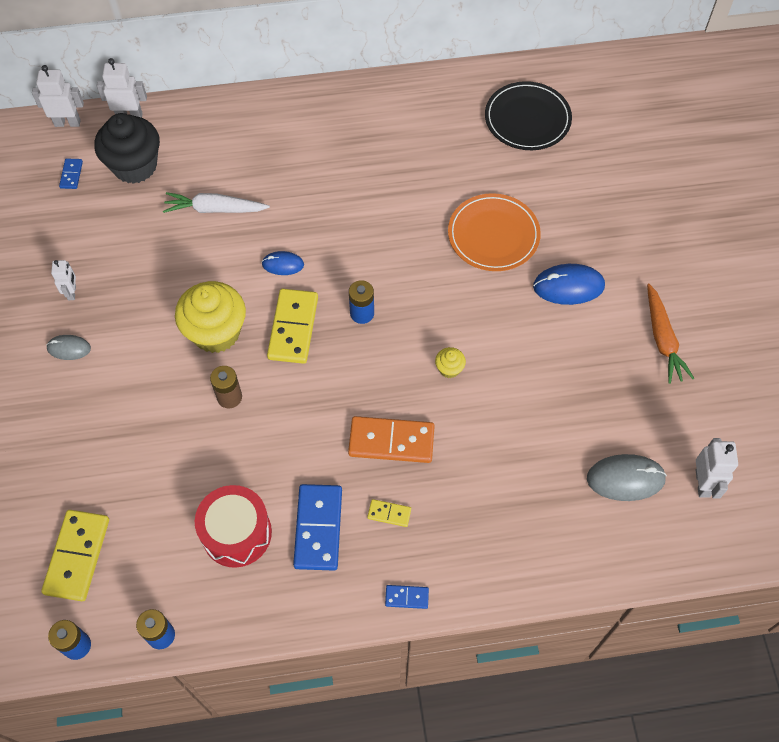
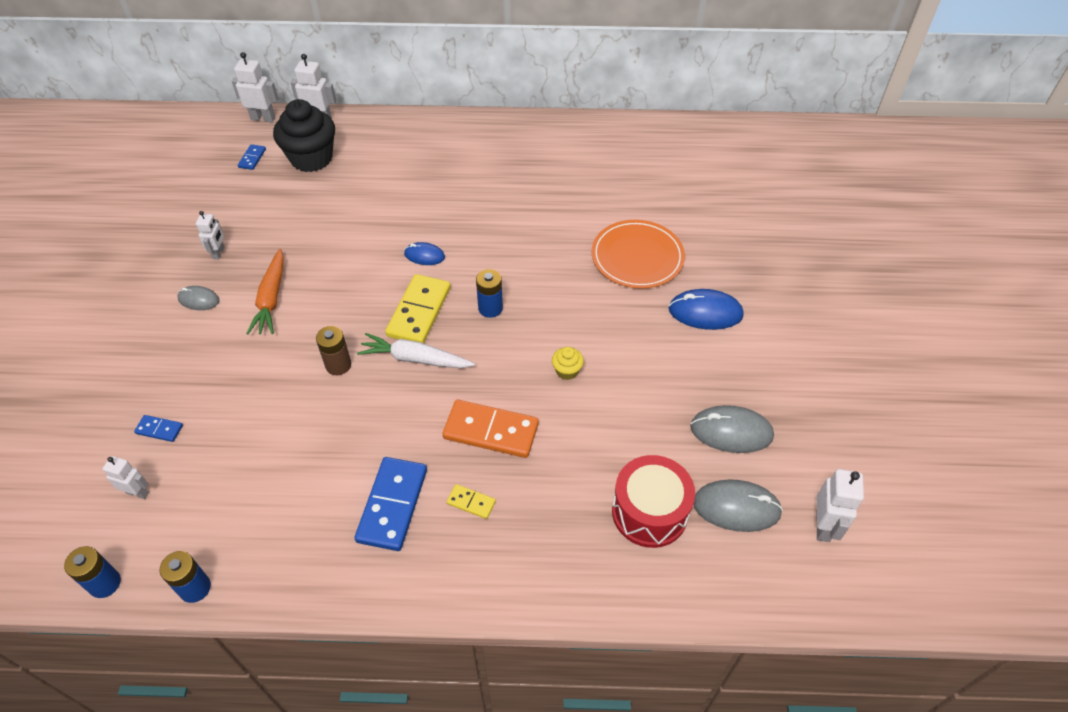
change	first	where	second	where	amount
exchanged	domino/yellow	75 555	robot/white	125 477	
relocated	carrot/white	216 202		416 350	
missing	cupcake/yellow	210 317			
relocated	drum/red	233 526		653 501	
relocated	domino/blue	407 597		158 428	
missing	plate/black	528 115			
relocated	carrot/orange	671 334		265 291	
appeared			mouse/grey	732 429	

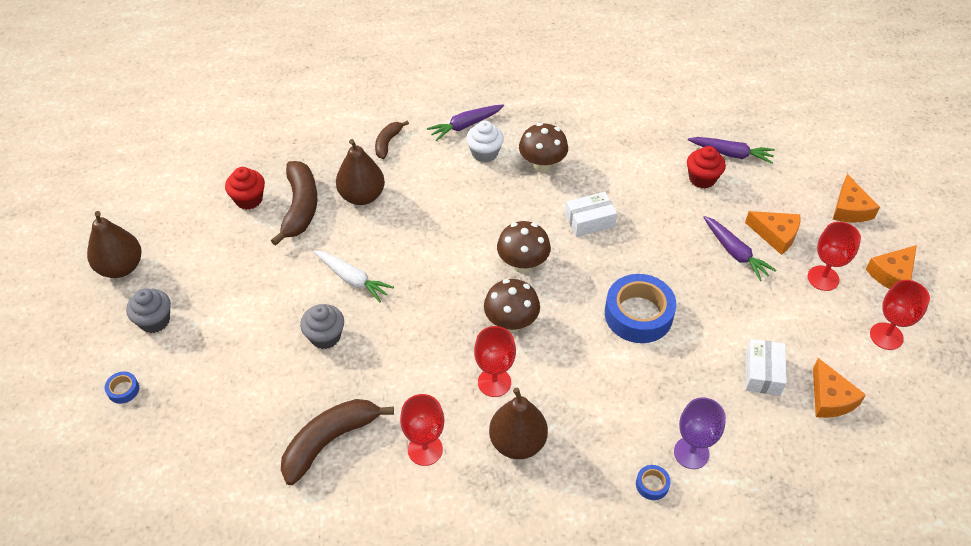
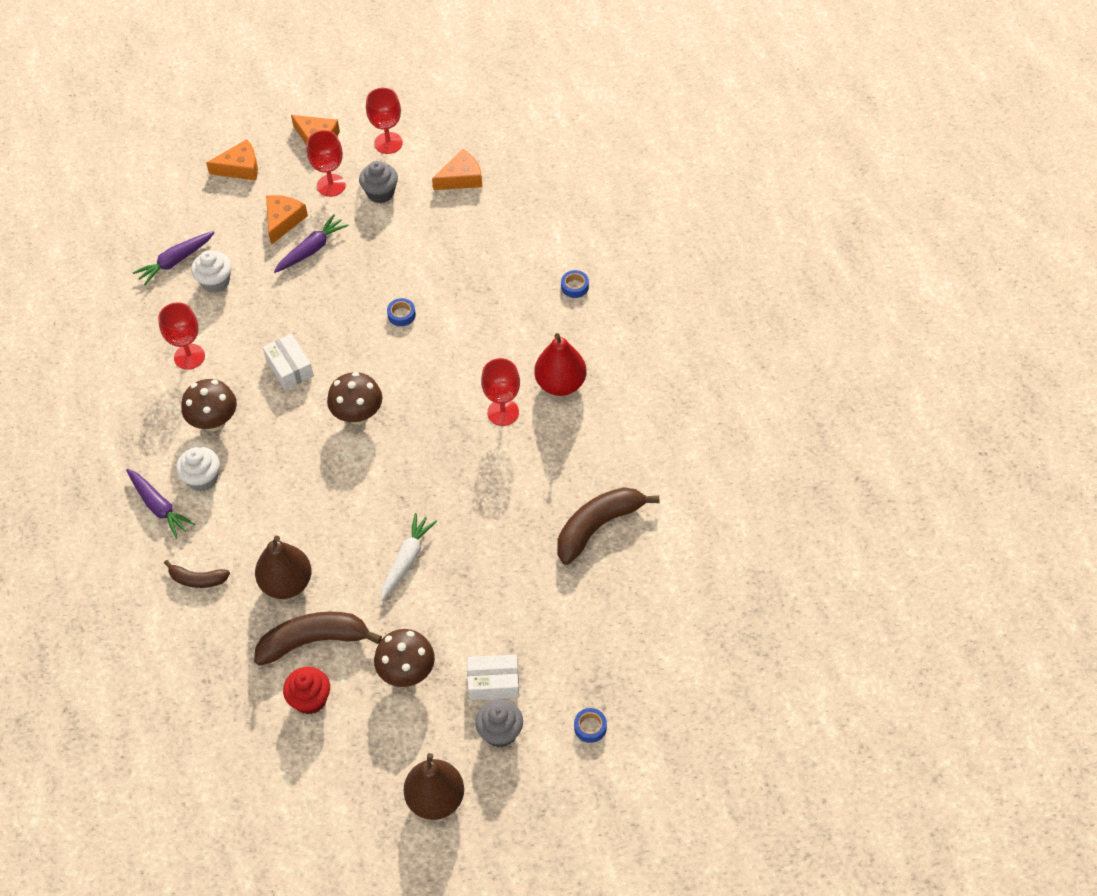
change	first	where	second	where	amount
spun	banana/brown	337 442		608 526	105 degrees clockwise
relocated	cupcake/grey	322 326		378 182	
relocated	goblet/red	422 430		181 336	
relocated	mushroom/brown	512 306		404 658	
colour	pear/brown	518 423	pear/red	560 364	
size	tape/blue	640 308		401 312	x0.43
missing	goblet/purple	700 433			
colour	cupcake/red	706 167	cupcake/white	211 271	
spun	carrot/purple	731 150		174 258	135 degrees counterclockwise
relocated	box/white	765 367		493 677	

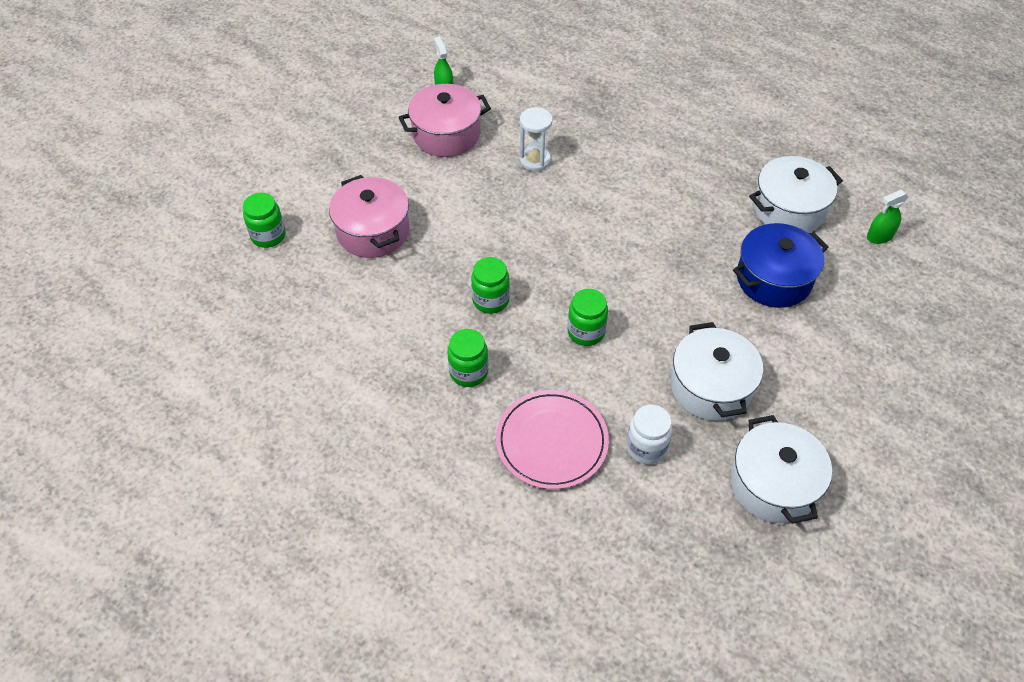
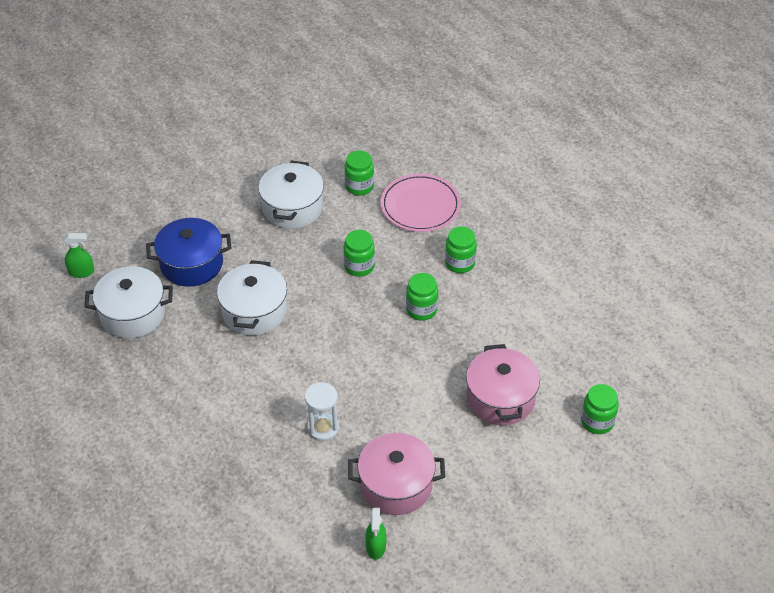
change	first	where	second	where	amount
colour	jar/white	649 435	jar/green	359 173	
relocated	pot/white	781 469		252 297	

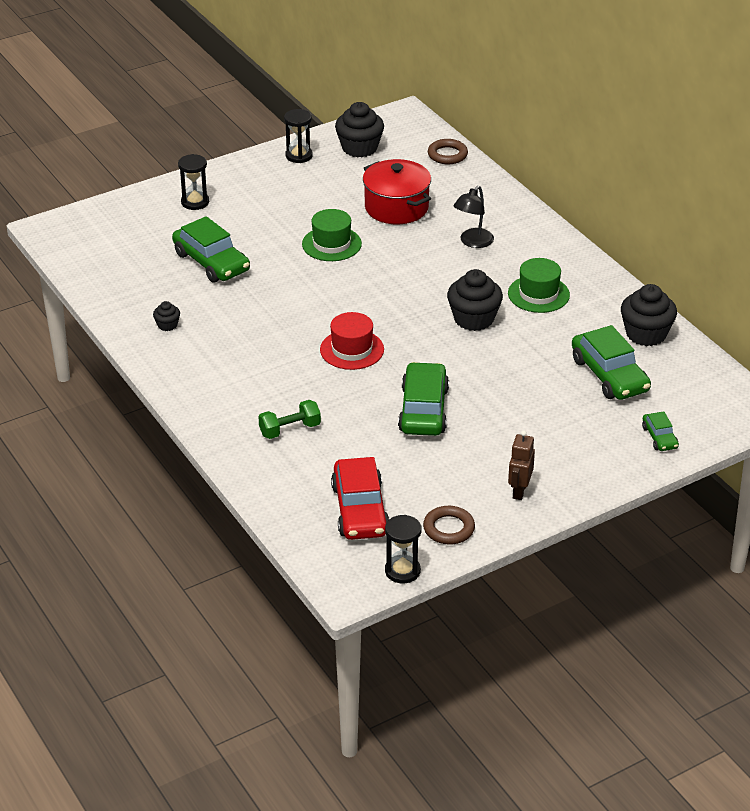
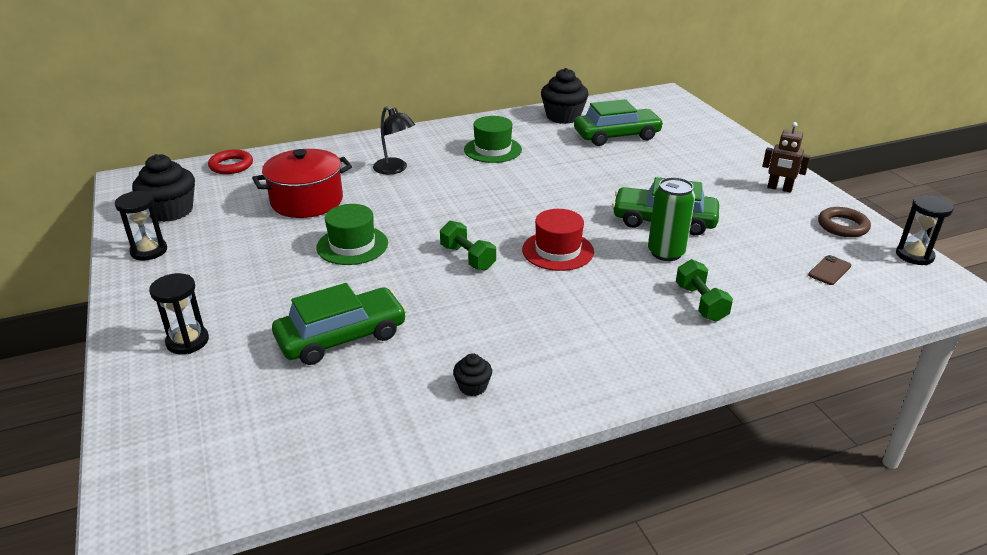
change	first	where	second	where	amount
exchanged	car/red	360 498	phone/brown	829 270	
colour	ring/brown	448 152	ring/red	230 162	
missing	cupcake/black	475 300			
missing	car/green	660 431			
appeared			dumbbell/green	468 245	
appeared			can/green	671 219	

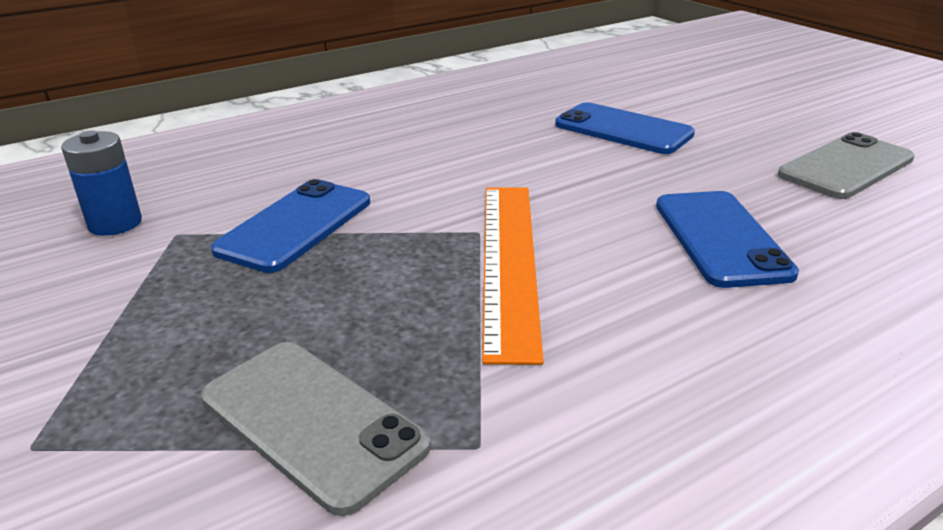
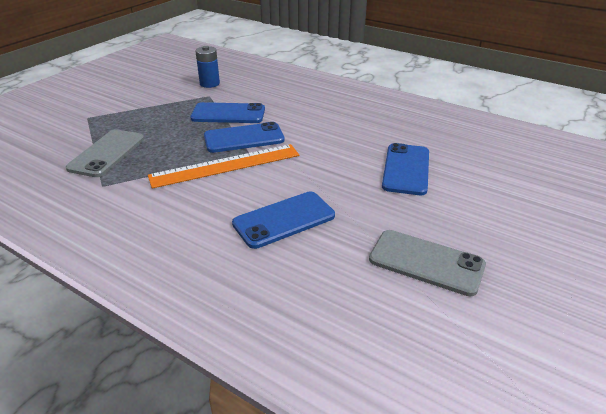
change	first	where	second	where	amount
appeared			phone/blue	244 137	

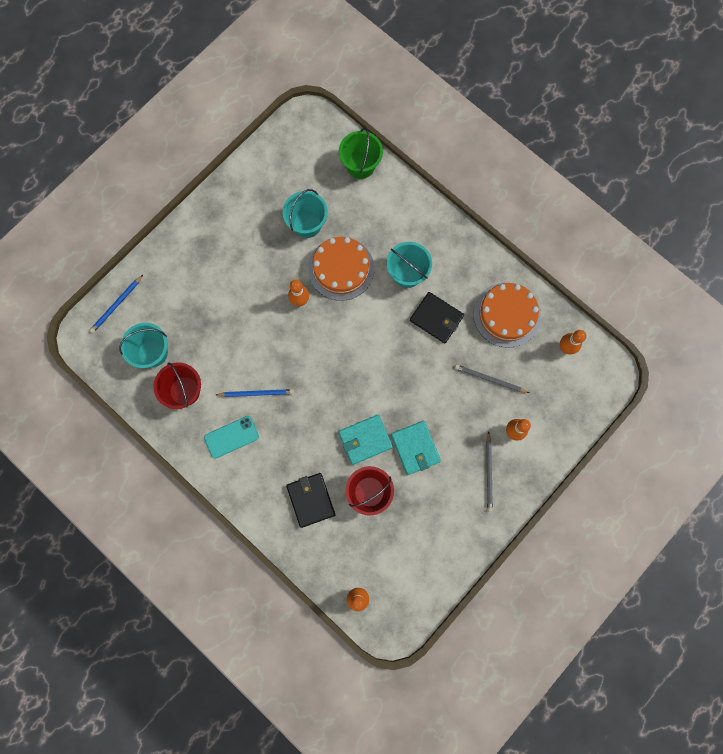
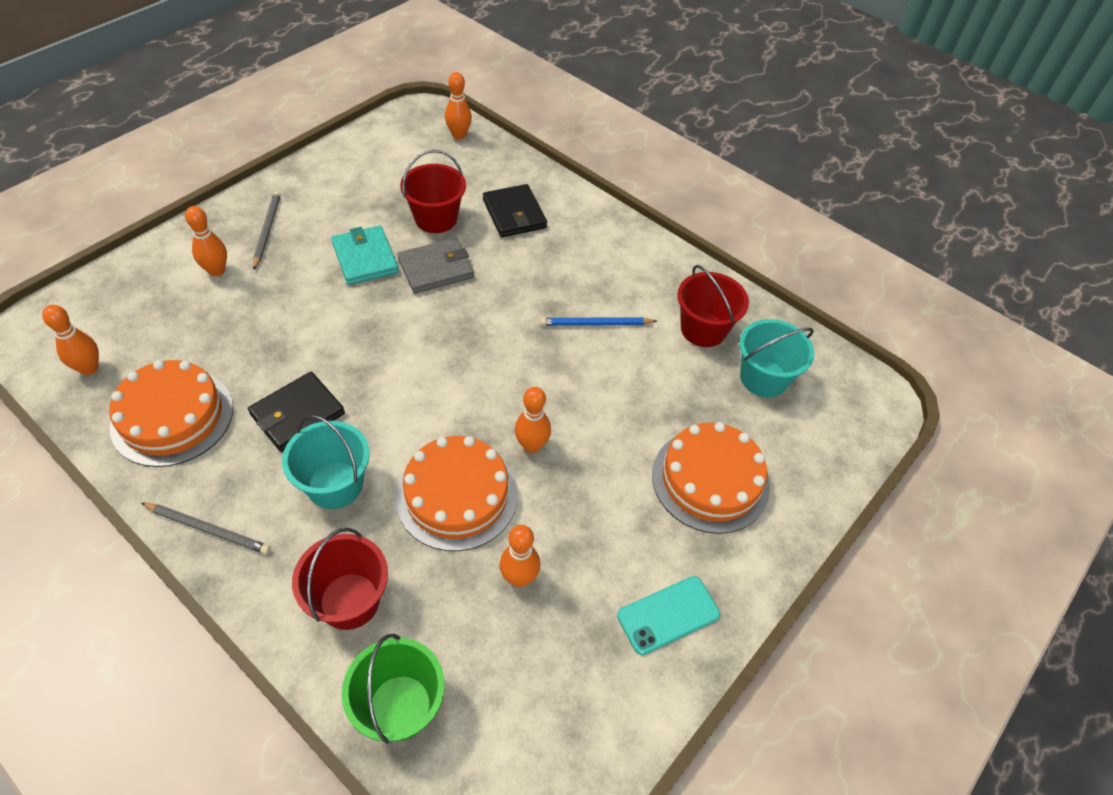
change	first	where	second	where	amount
missing	pencil/blue	116 304			
relocated	phone/turquoise	231 437		668 615	
exchanged	bucket/turquoise	305 213	bowling pin/orange	520 556	
colour	wallet/turquoise	365 439	wallet/grey	435 266	
spun	wallet/black	437 317		296 412	75 degrees counterclockwise
relocated	pencil/grey	492 378		206 528	
appeared			bucket/red	340 579	
appeared			cake/orange	711 478	

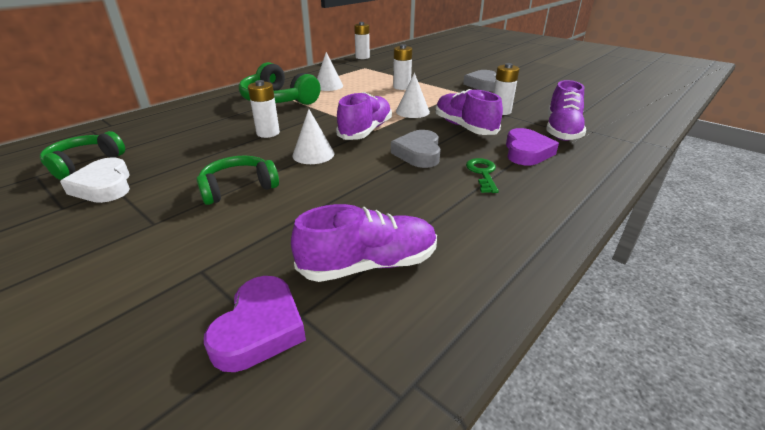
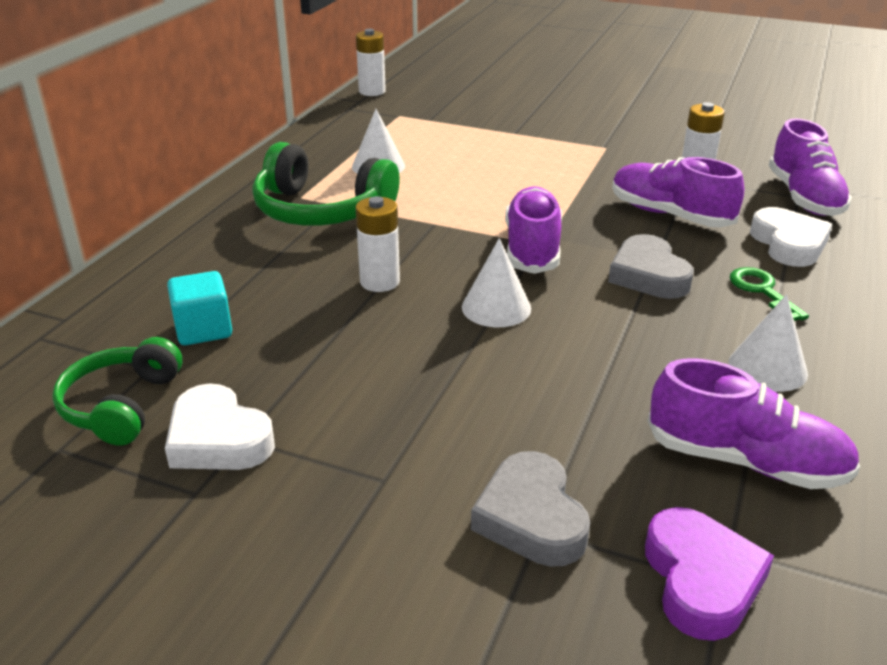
change	first	where	second	where	amount
missing	headphones/green	237 180			
spun	shoe/purple	364 243		754 423	60 degrees clockwise
missing	battery/white	402 67			
relocated	cone/white	413 95		768 343	
relocated	heart/grey	479 81		530 509	
colour	heart/purple	532 146	heart/white	791 237	
appeared			cube/turquoise	199 308	

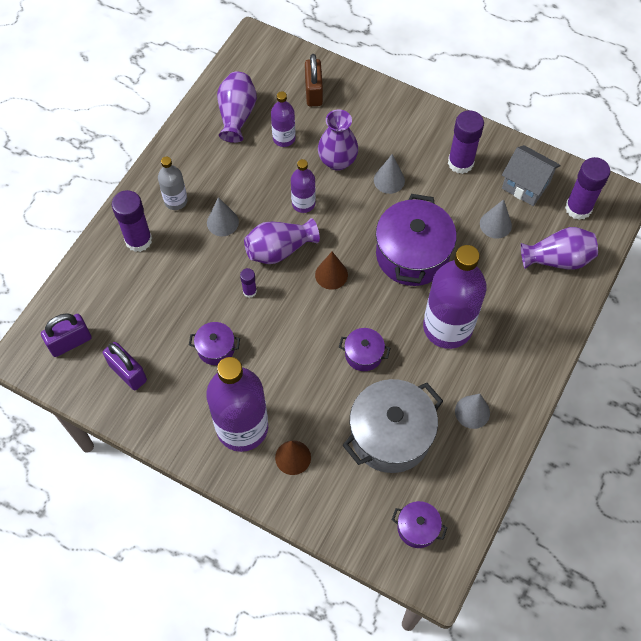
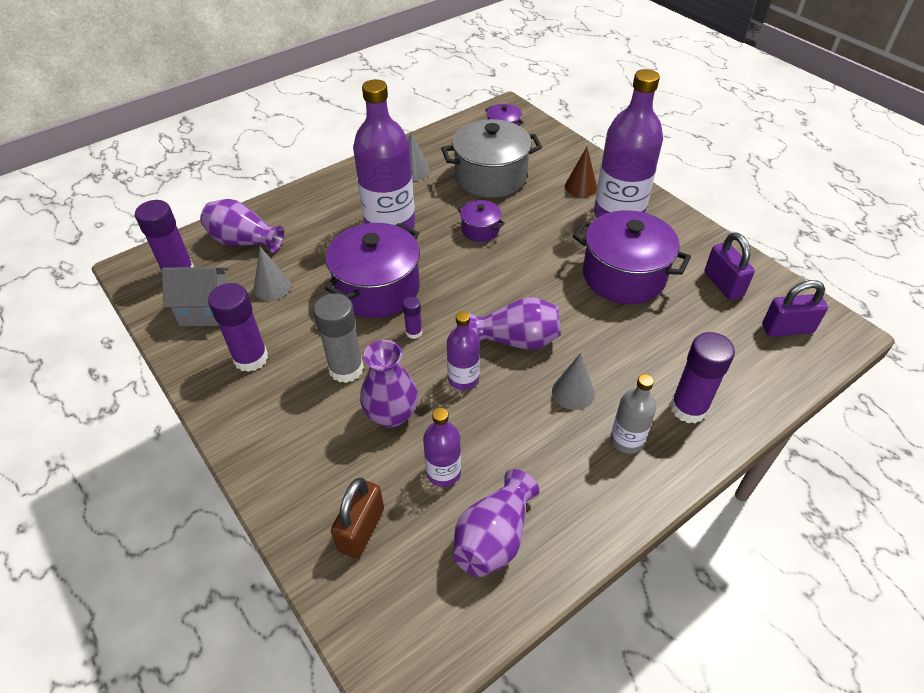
change	first	where	second	where	amount
size	pot/purple	214 343		632 257	x2.05
relocated	glue stick/purple	248 283		412 317	
missing	cone/brown	331 271			
exchanged	cone/grey	389 174	glue stick/grey	338 338	
spun	house/grey	531 175		195 296	60 degrees counterclockwise

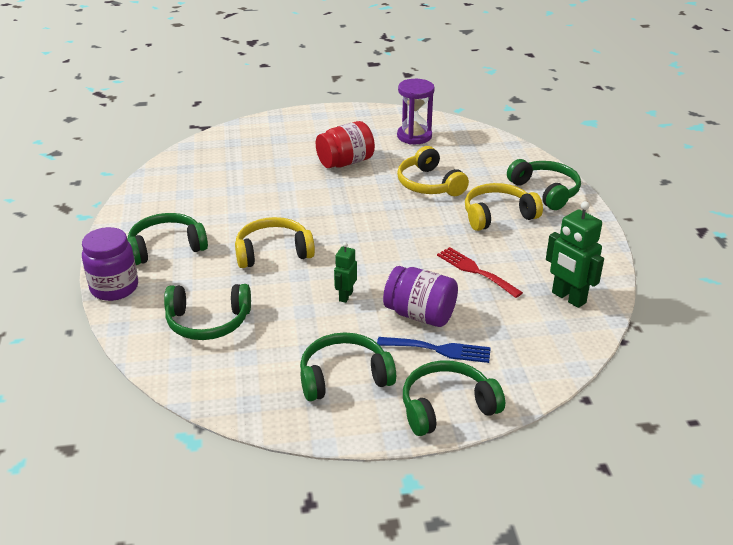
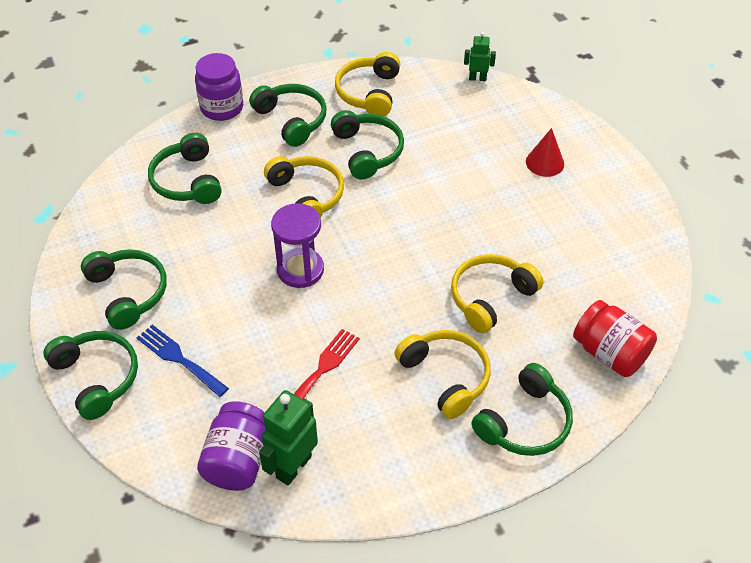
change	first	where	second	where	amount
relocated	jar/red	345 144		615 338	
relocated	robot/green	345 272		480 56	
spun	fork/blue	434 350		183 361	135 degrees clockwise
relocated	jar/purple	420 296		231 446	
relocated	hourglass/purple	416 111		297 245	
appeared			headphones/green	367 145	
appeared			headphones/yellow	367 84	
appeared			cone/red	545 152	

